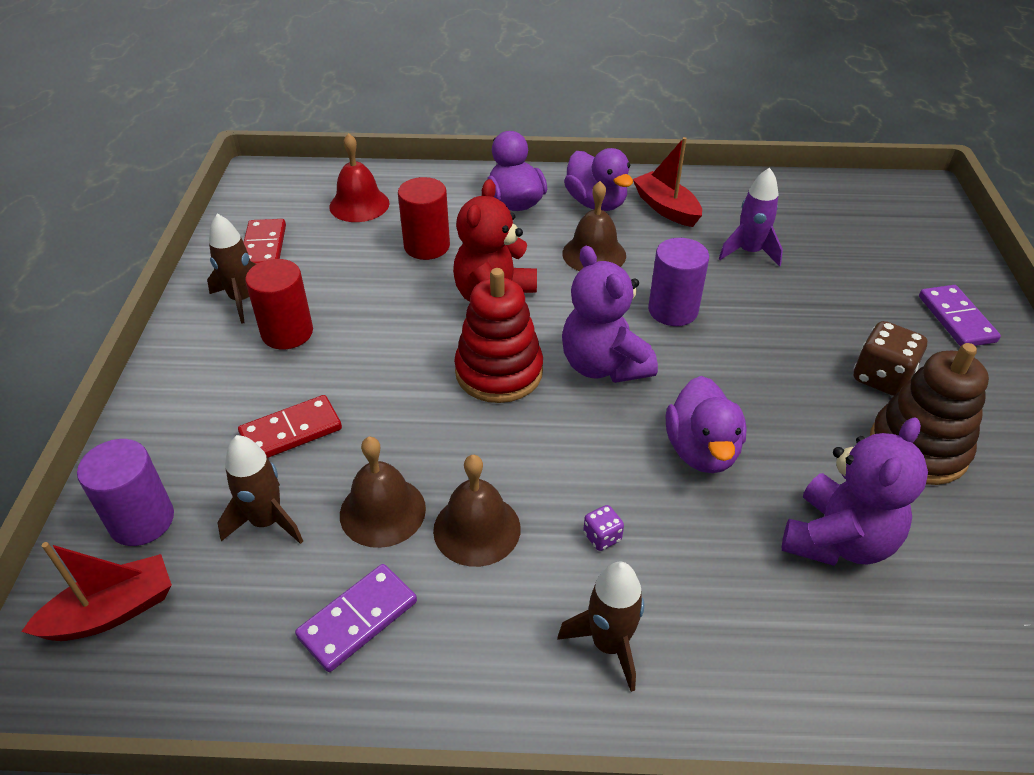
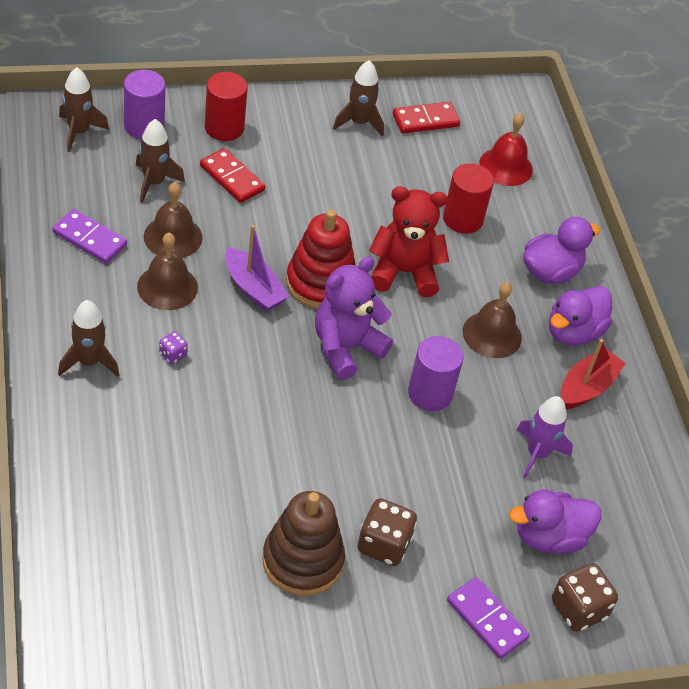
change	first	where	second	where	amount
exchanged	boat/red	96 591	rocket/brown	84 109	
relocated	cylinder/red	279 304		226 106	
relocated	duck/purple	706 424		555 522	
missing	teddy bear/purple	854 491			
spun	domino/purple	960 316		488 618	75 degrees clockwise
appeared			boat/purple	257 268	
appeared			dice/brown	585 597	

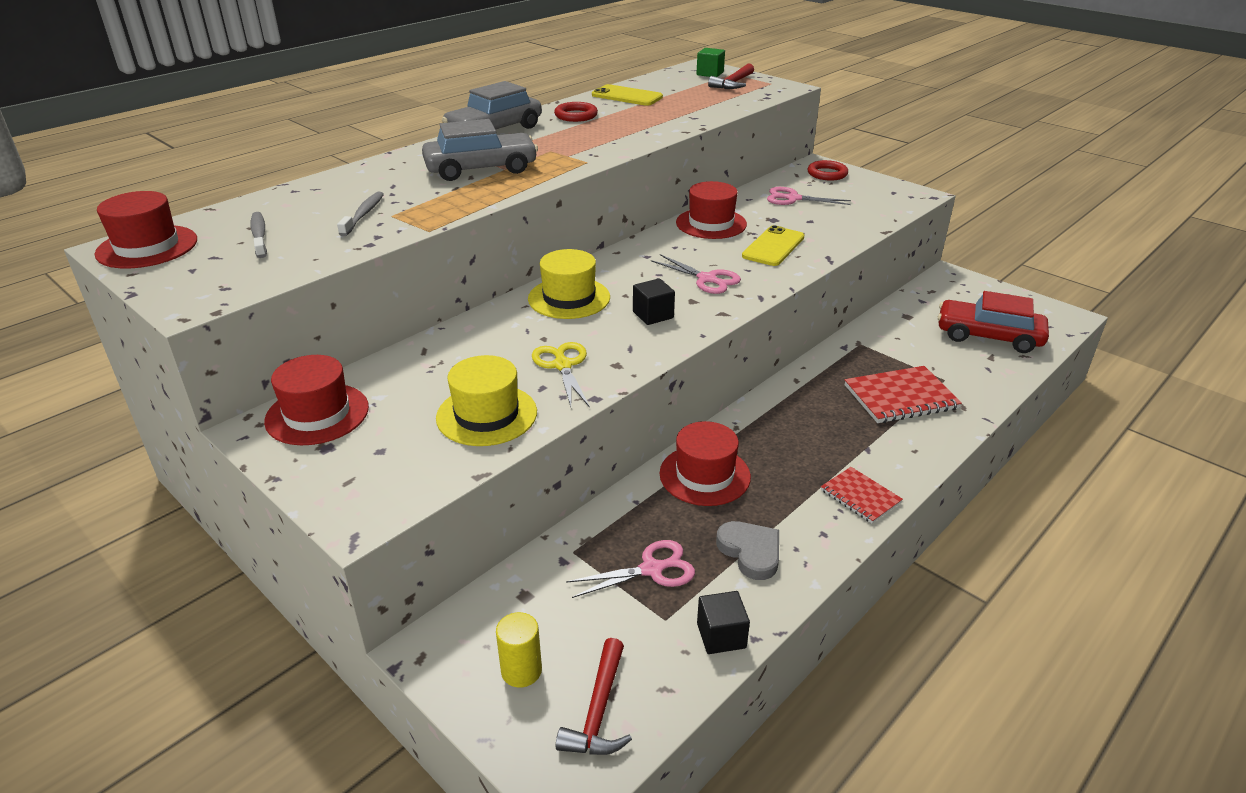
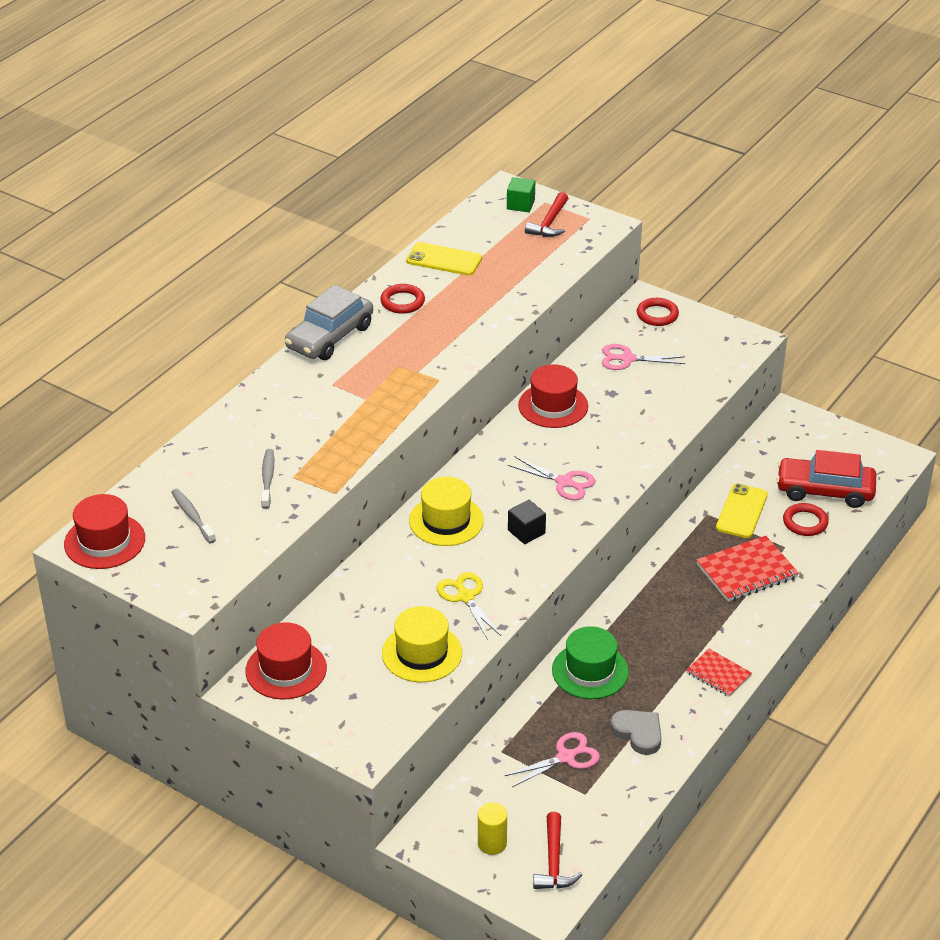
change	first	where	second	where	amount
missing	car/grey	480 150			
colour	hat/red	705 463	hat/green	590 662	
missing	cube/black	723 622			
relocated	phone/yellow	773 245		742 511	
appeared			ring/red	806 519	

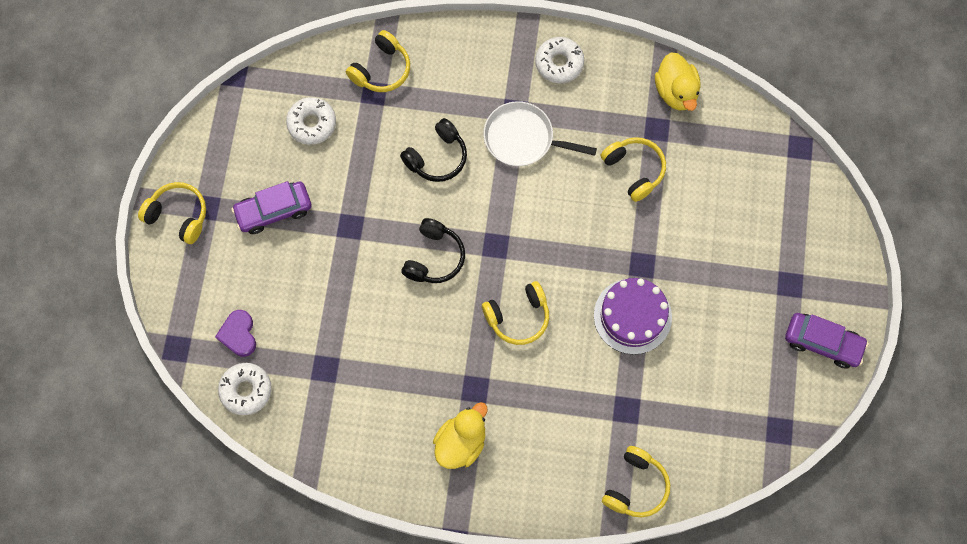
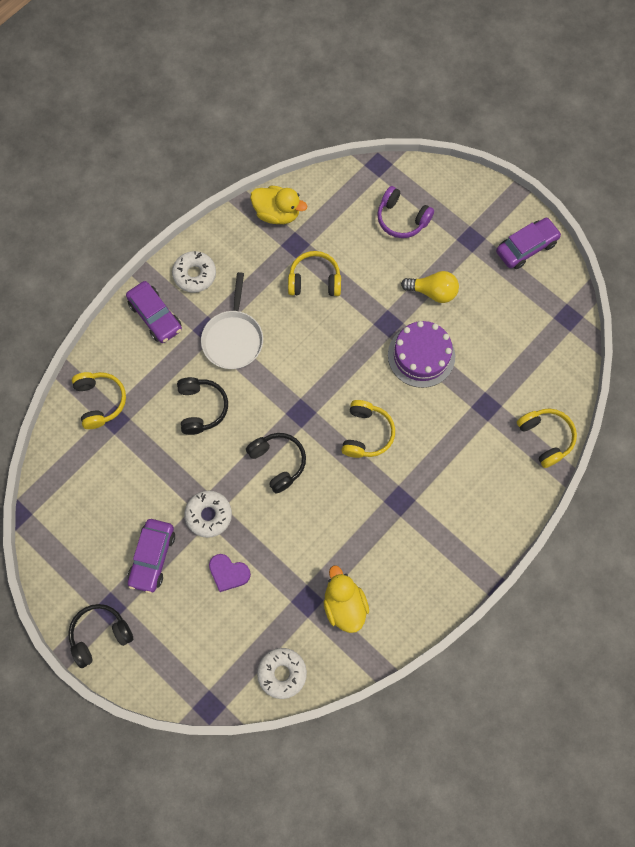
change	first	where	second	where	amount
colour	headphones/yellow	172 213	headphones/black	100 636	
relocated	heart/purple	235 333		230 573	
relocated	donut/white	311 121		208 514	
relocated	duck/yellow	460 435		346 599	
spun	pan/white	540 133		232 320	45 degrees counterclockwise
appeared			car/purple	154 312	
appeared			headphones/purple	405 212	
appeared			light bulb/yellow	430 287	

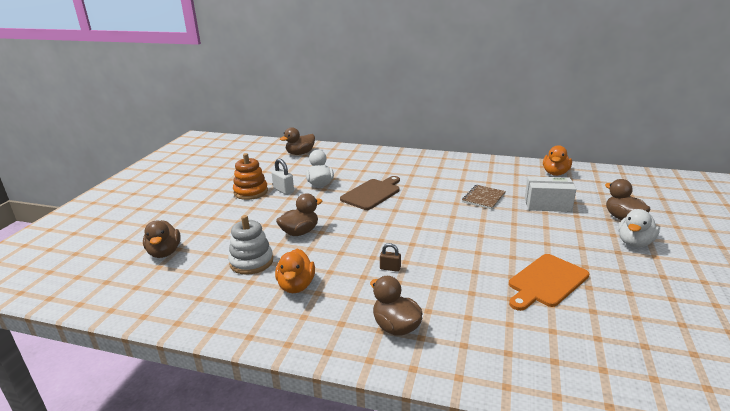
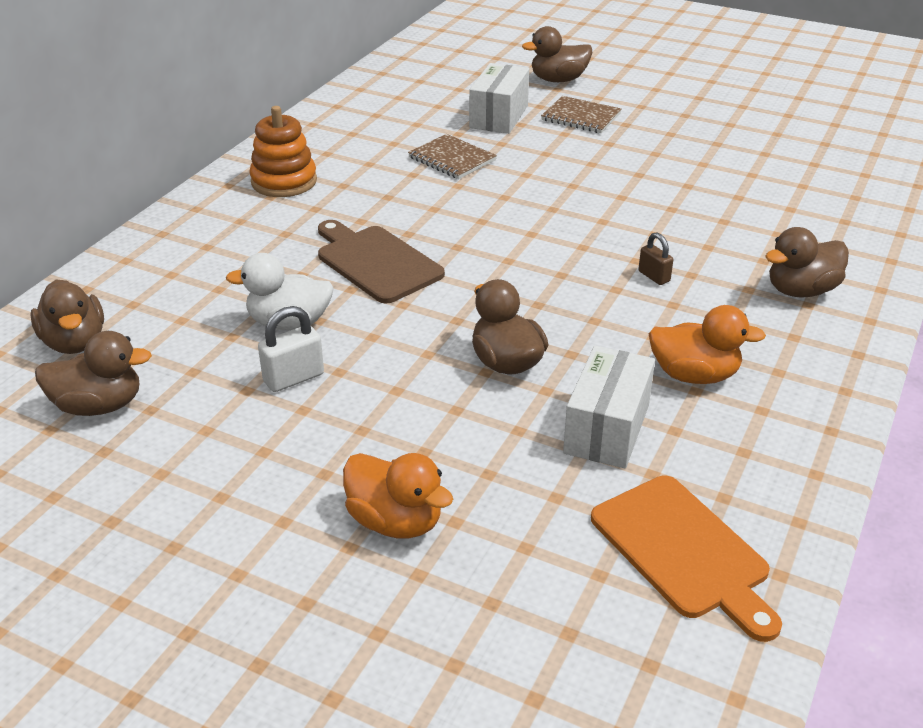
change	first	where	second	where	amount
relocated	duck/brown	162 239		93 373	
exchanged	stacking toy/white	250 245	box/white	609 407	
relocated	stacking toy/orange	250 176		283 151	
spun	padlock/brown	390 257		655 258	60 degrees counterclockwise
relocated	cutting board/orange	549 282		686 559	
relocated	duck/orange	557 160		398 496	
missing	duck/white	639 228			
appeared			notebook/brown	581 114	

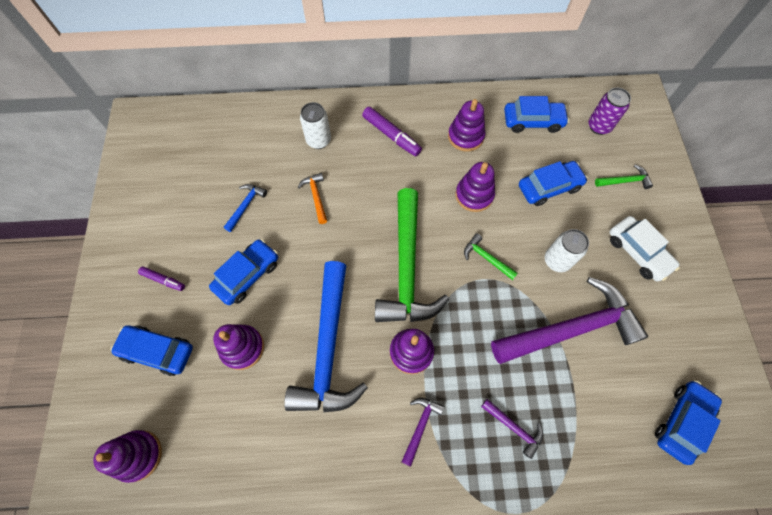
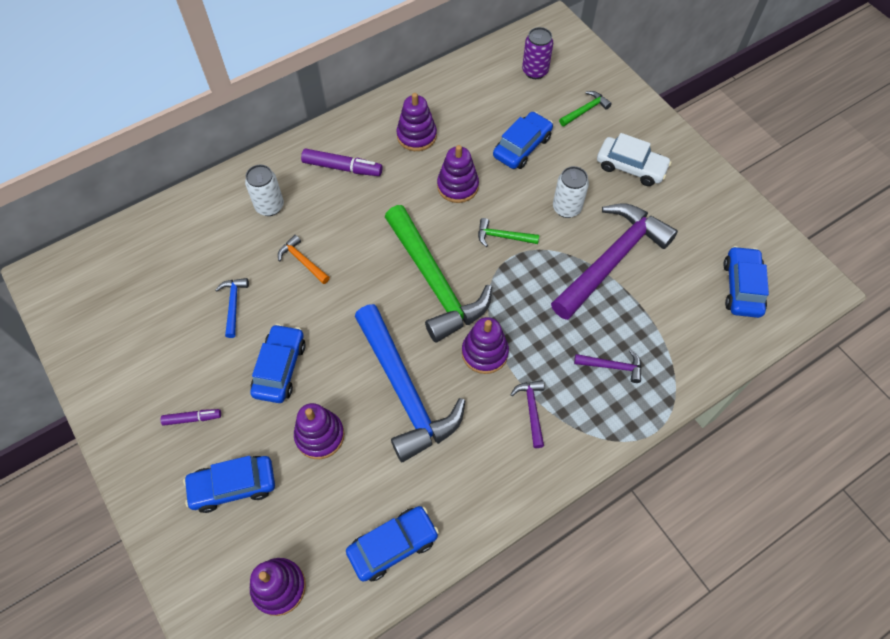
change	first	where	second	where	amount
relocated	car/blue	536 114		392 544	

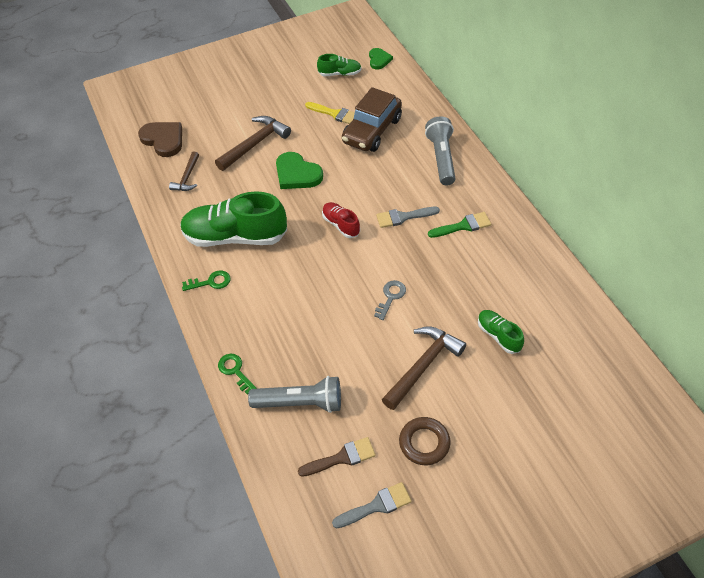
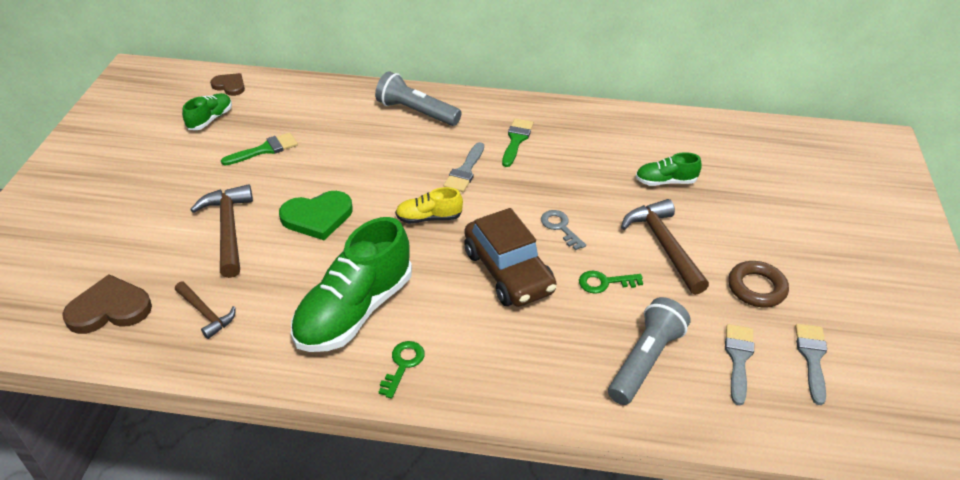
change	first	where	second	where	amount
relocated	key/green	237 374		611 282	
colour	brush/brown	337 457	brush/grey	739 364	
colour	brush/yellow	330 113	brush/green	259 148	
colour	shoe/red	341 220	shoe/yellow	429 205	
relocated	car/brown	372 119		510 257	
colour	heart/green	381 59	heart/brown	227 84	

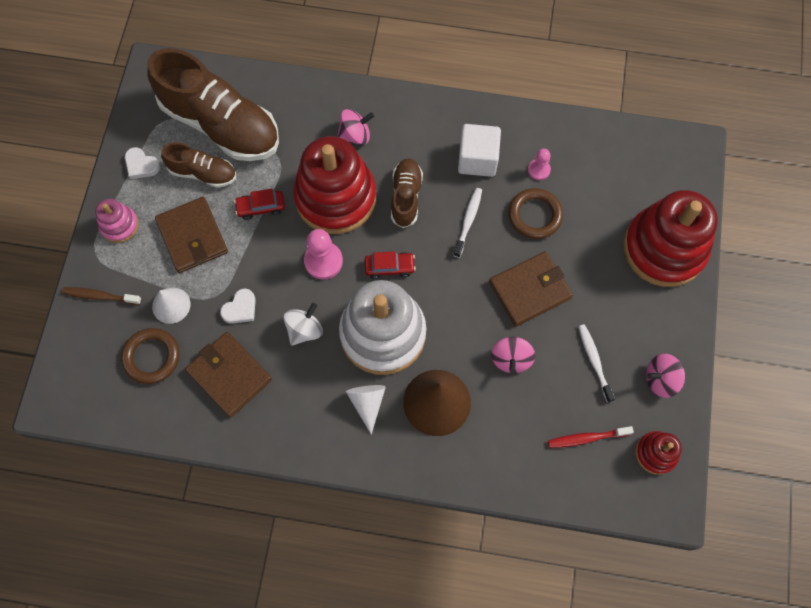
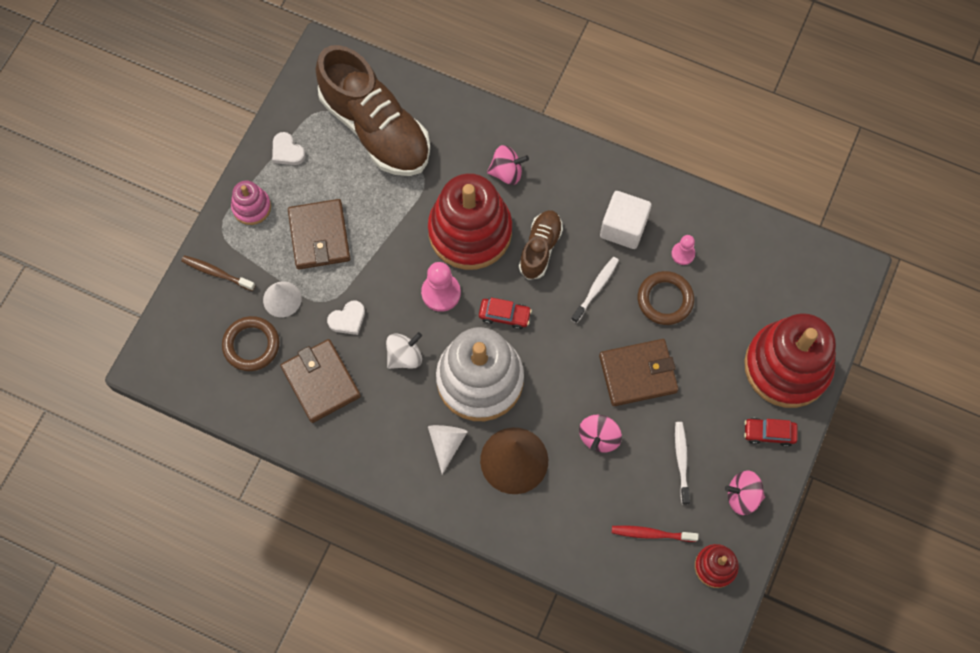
change	first	where	second	where	amount
missing	shoe/brown	198 165			
relocated	car/red	259 204		771 432	

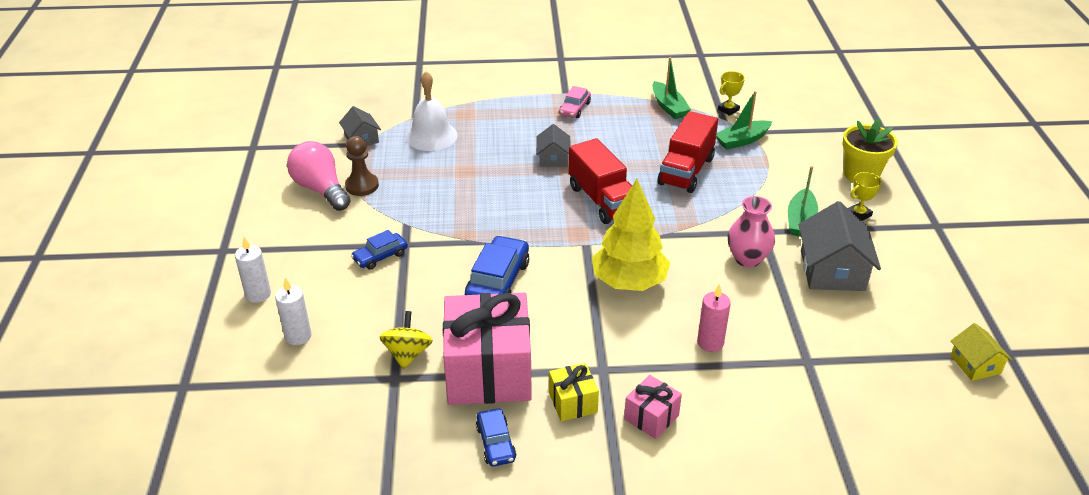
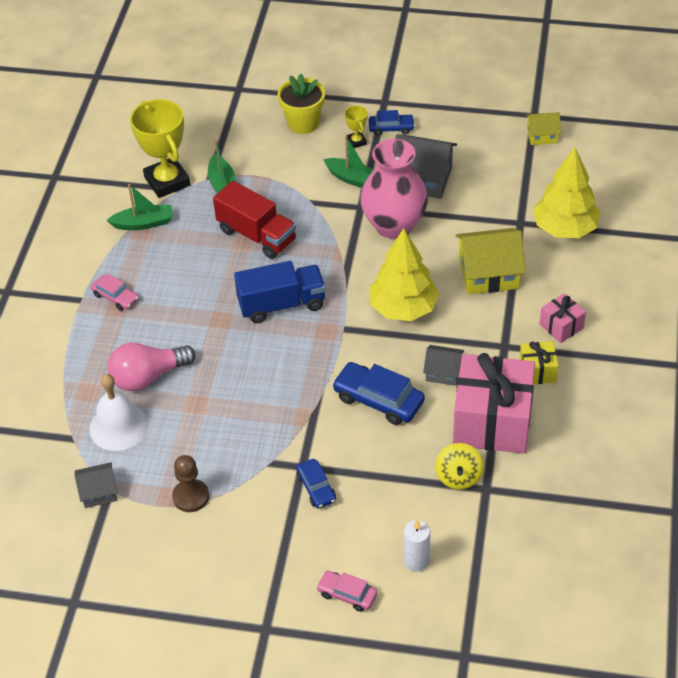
change	first	where	second	where	amount
exchanged	candle/white	253 270	car/pink	346 591	
relocated	light bulb/pink	319 176		152 367	
spun	spinning top/yellow	406 340		459 466	105 degrees counterclockwise
relocated	car/blue	496 438		392 123	
relocated	house/grey	553 145		443 365	
colour	truck/red	600 181	truck/blue	280 292	
exchanged	candle/pink	714 318	house/yellow	490 261	
size	trophy/yellow	731 93		160 148	x2.21
size	vase/pink	751 231		394 189	x1.64
appeared			tree/yellow	567 192	

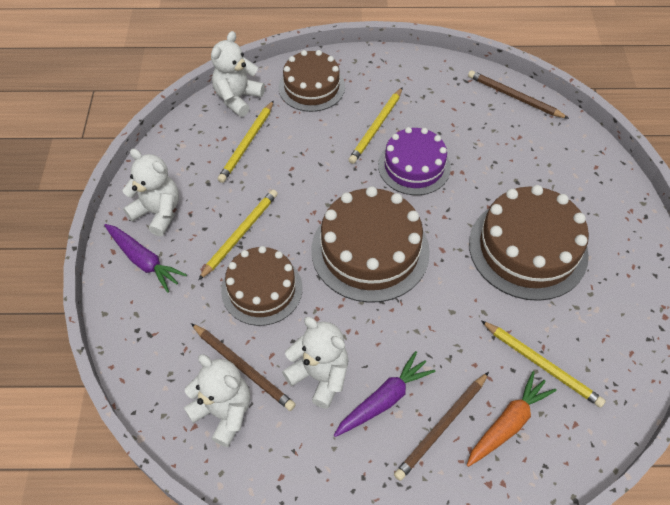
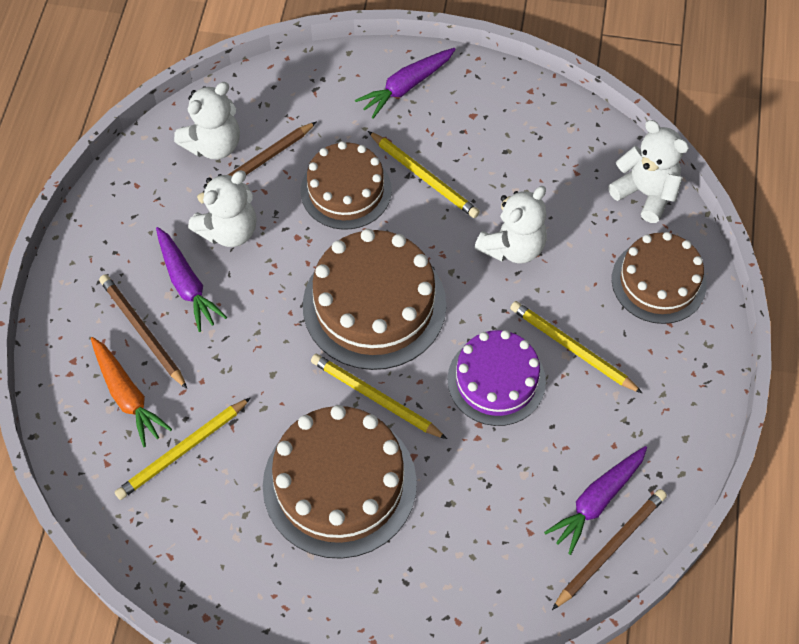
change	first	where	second	where	amount
relocated	teddy bear/white	150 192		510 225	
relocated	pencil/yellow	246 141		379 396	
appeared			carrot/purple	595 500	

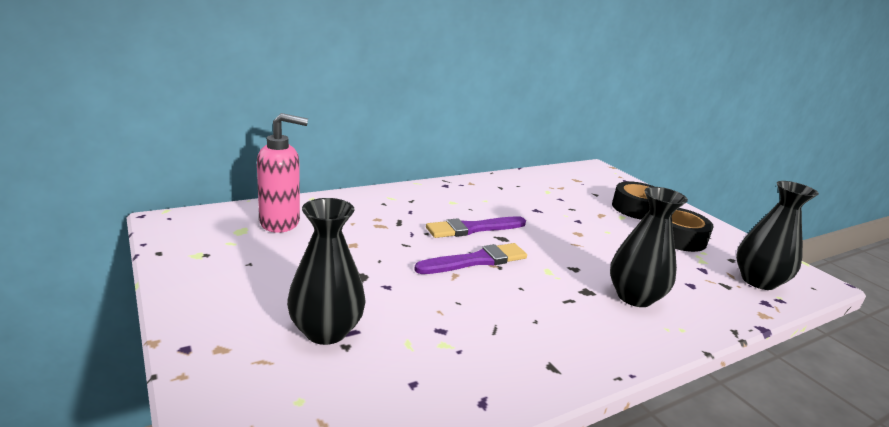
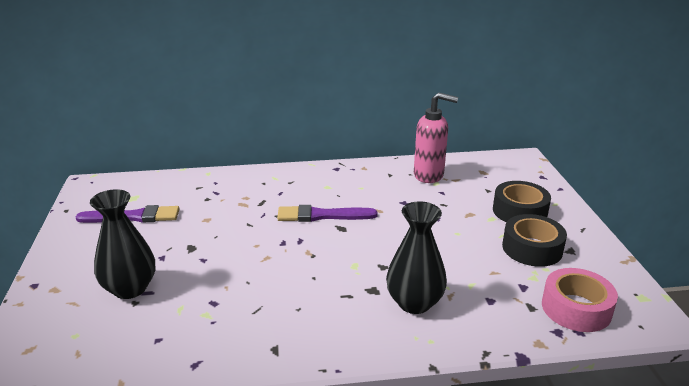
change	first	where	second	where	amount
relocated	soap dispenser/pink	282 173		436 137	
relocated	brush/purple	470 258		127 214	
exchanged	vase/black	777 235	tape/pink	580 300	

